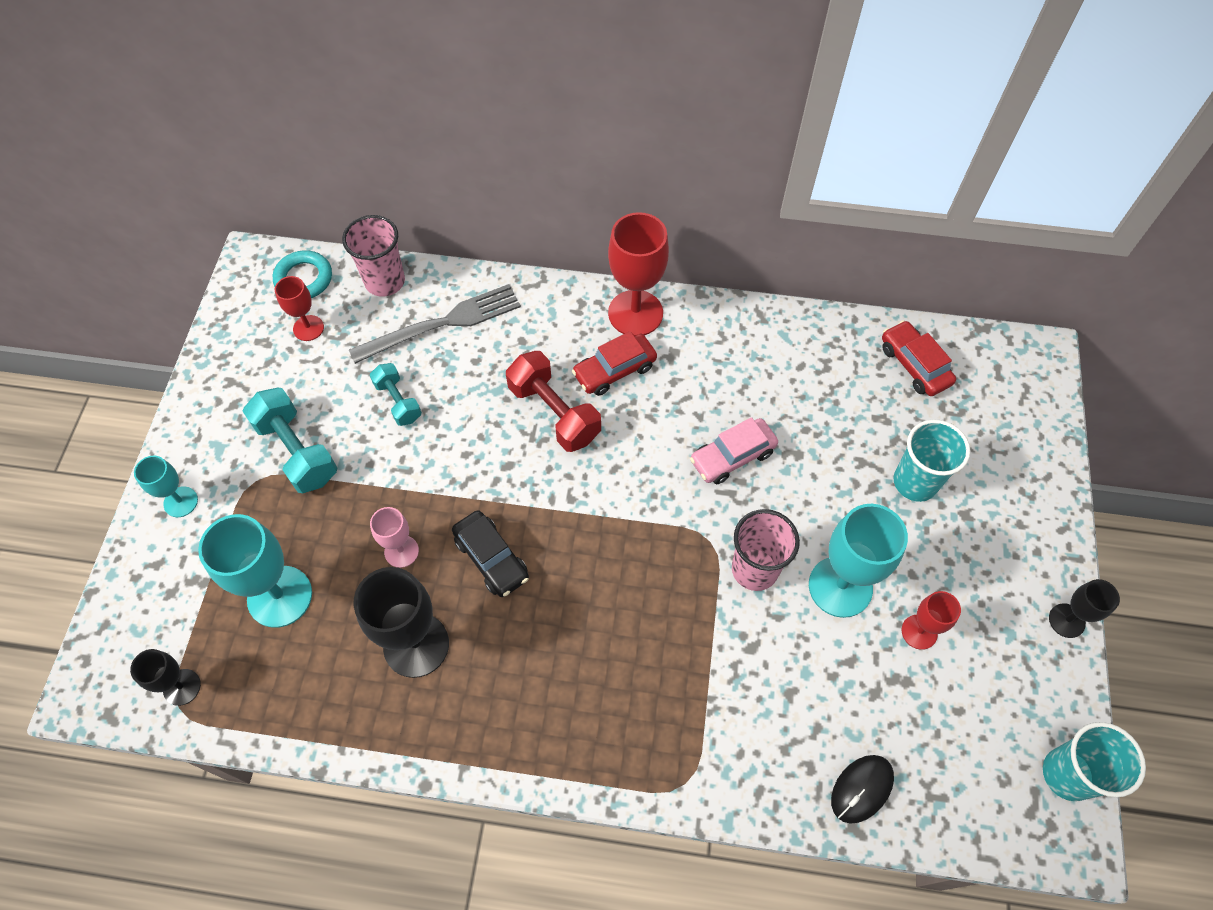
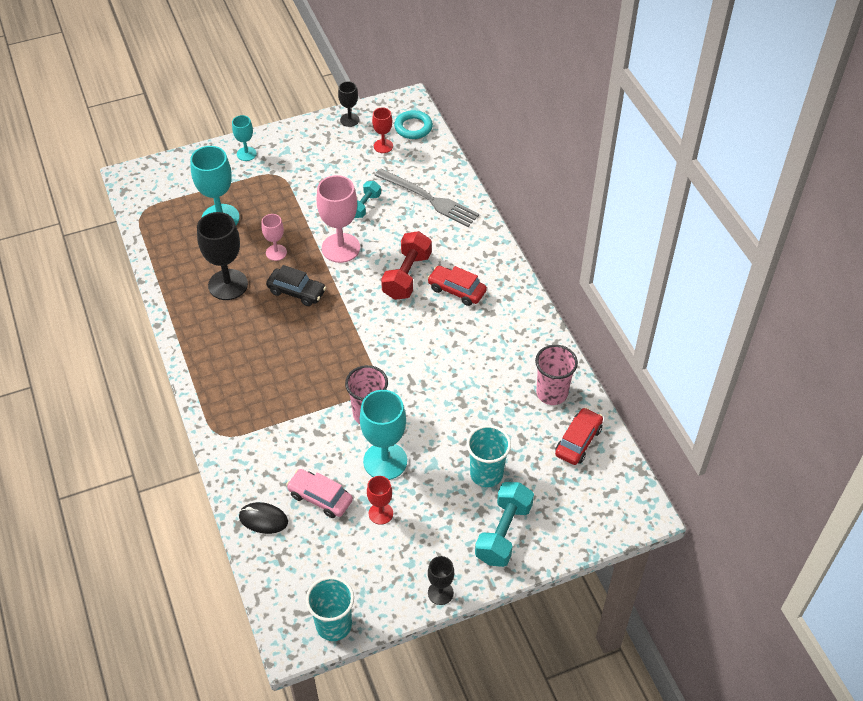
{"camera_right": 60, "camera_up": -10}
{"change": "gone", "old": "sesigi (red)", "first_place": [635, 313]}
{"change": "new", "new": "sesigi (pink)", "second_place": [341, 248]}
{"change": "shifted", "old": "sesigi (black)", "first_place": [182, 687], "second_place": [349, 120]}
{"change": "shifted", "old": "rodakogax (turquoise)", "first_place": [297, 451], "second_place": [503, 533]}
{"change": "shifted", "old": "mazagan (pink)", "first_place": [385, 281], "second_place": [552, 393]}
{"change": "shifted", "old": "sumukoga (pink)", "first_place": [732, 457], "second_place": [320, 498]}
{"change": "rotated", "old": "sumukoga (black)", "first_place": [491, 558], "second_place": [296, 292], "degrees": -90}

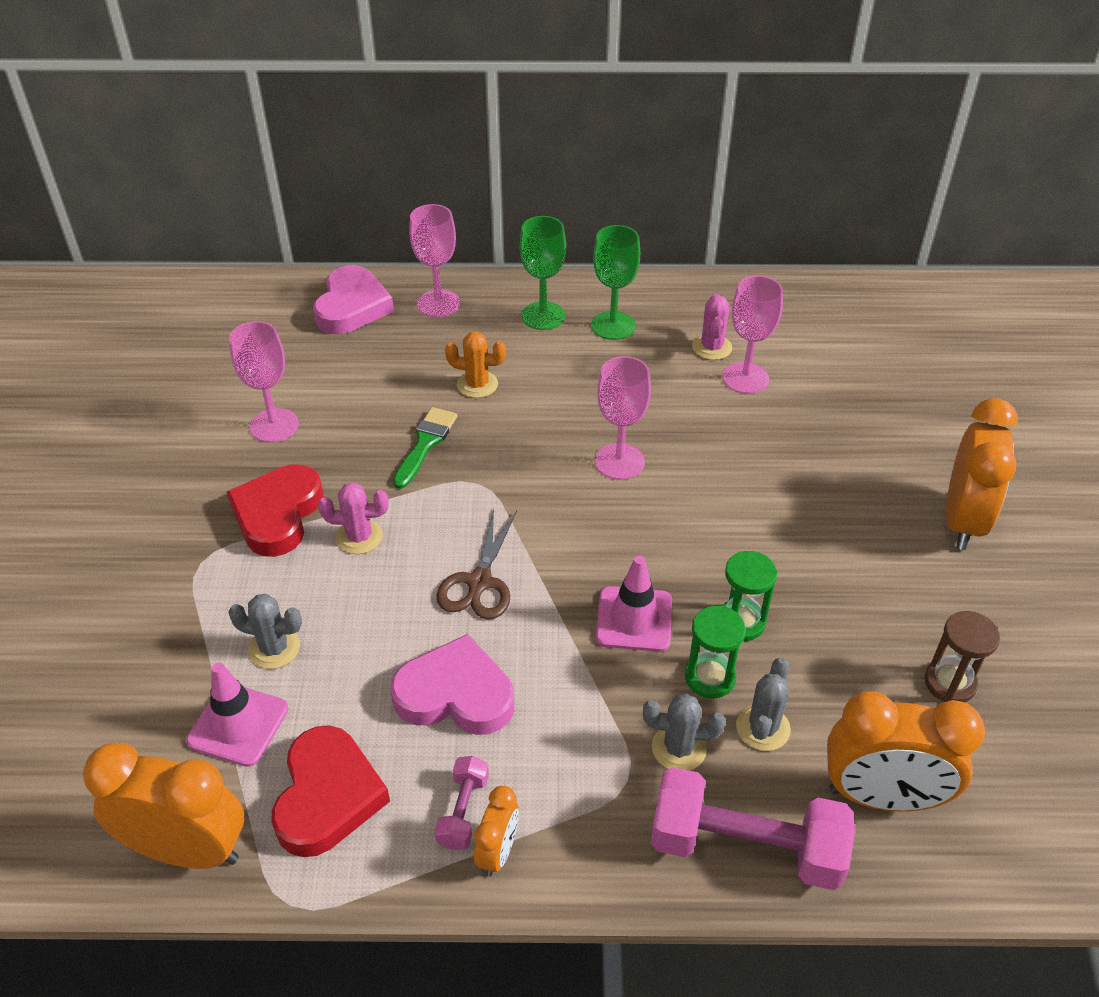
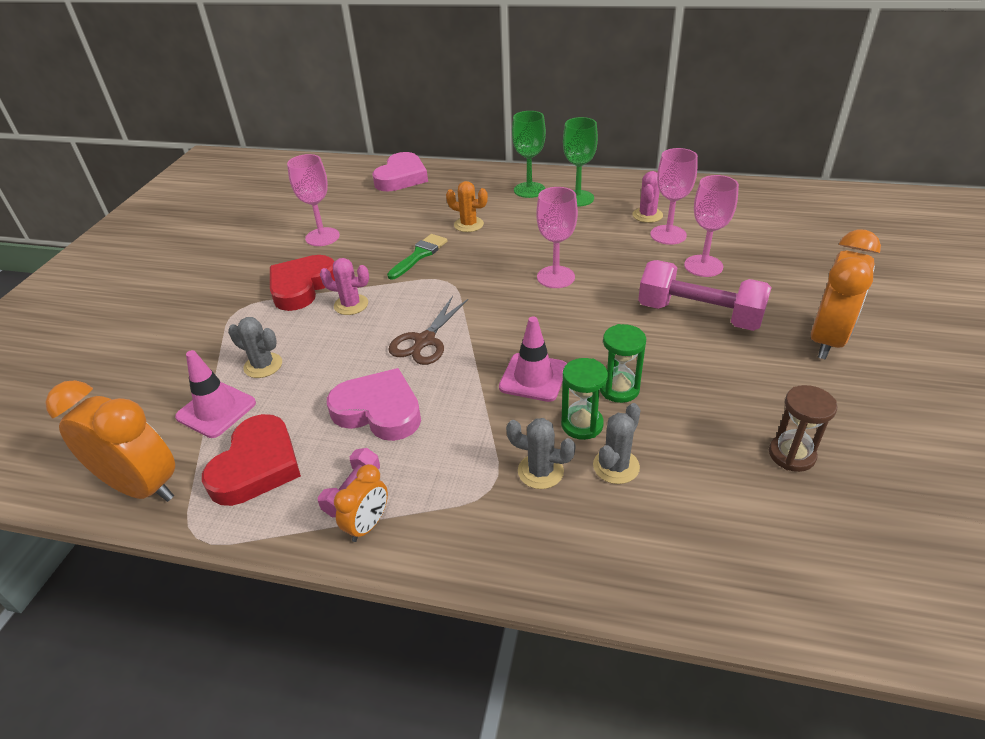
{"camera_right": 15, "camera_up": -5}
{"change": "gone", "old": "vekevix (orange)", "first_place": [882, 796]}
{"change": "shifted", "old": "sesigi (pink)", "first_place": [438, 304], "second_place": [703, 266]}
{"change": "shifted", "old": "rodakogax (pink)", "first_place": [745, 846], "second_place": [699, 315]}

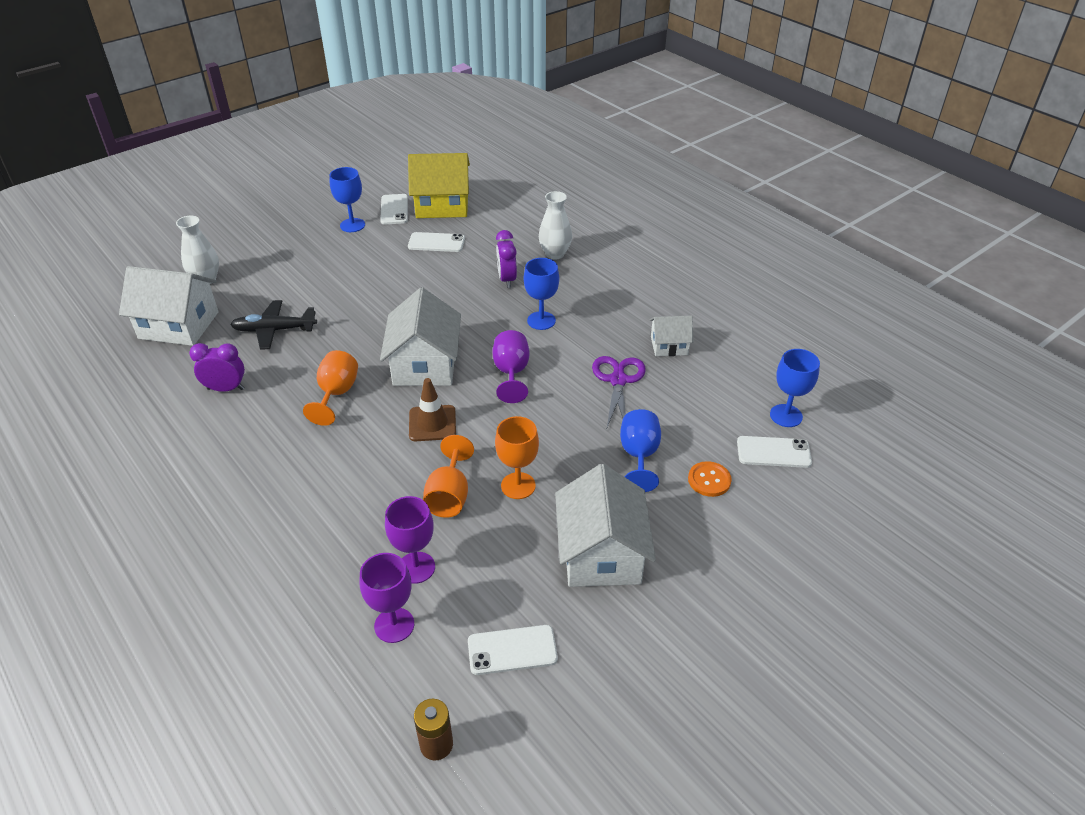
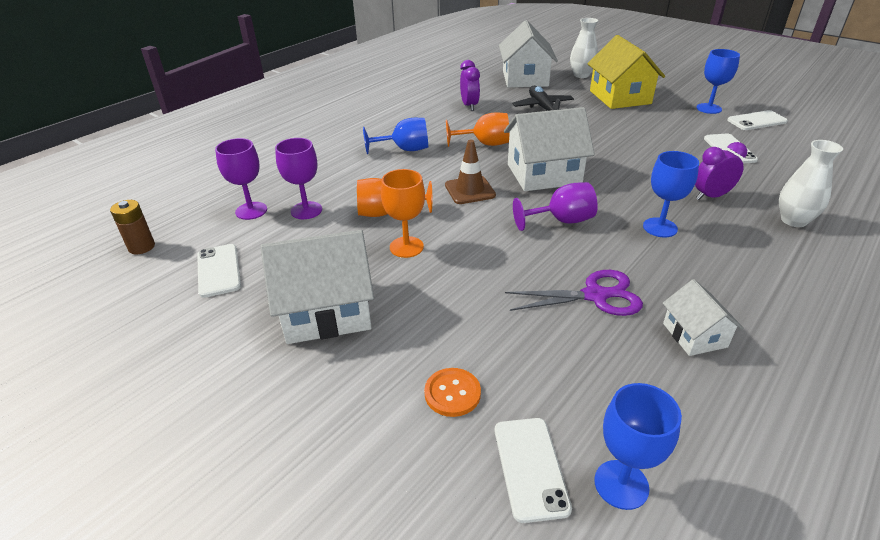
{"camera_right": 80, "camera_up": -5}
{"change": "shifted", "old": "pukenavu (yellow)", "first_place": [442, 205], "second_place": [620, 97]}
{"change": "shifted", "old": "sesigi (blue)", "first_place": [639, 455], "second_place": [405, 149]}

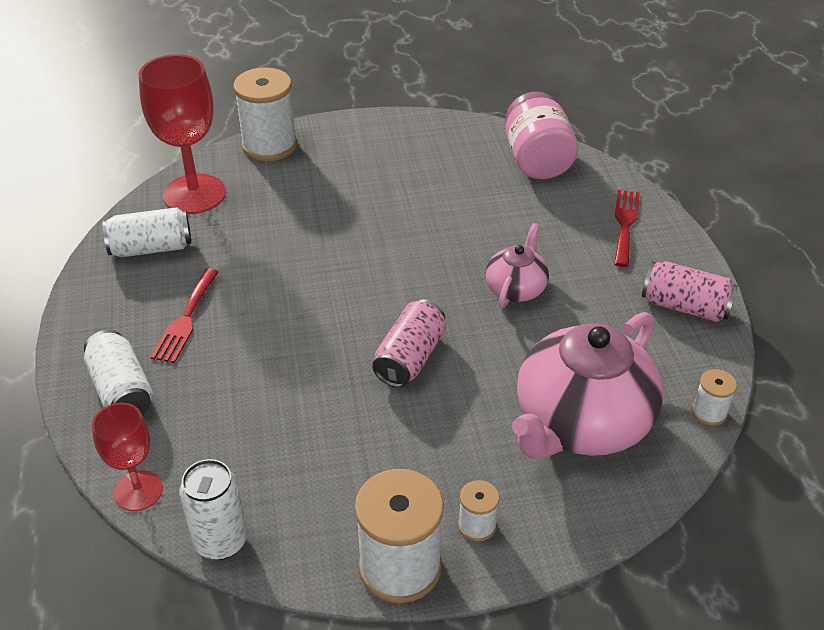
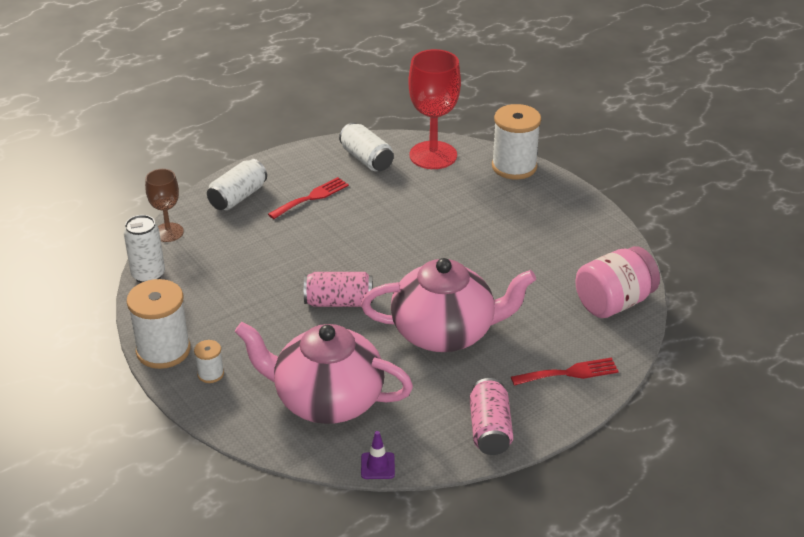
{"camera_right": 65, "camera_up": -5}
{"change": "swapped", "old": "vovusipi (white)", "new": "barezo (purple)", "first_place": [709, 412], "second_place": [377, 466]}
{"change": "repainted", "old": "sesigi (red)", "new": "sesigi (brown)", "first_place": [138, 491], "second_place": [168, 232]}
{"change": "rotated", "old": "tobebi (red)", "first_place": [185, 319], "second_place": [311, 197], "degrees": 150}
{"change": "scaled", "old": "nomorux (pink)", "first_place": [516, 288], "second_place": [445, 332], "factor": 1.98}

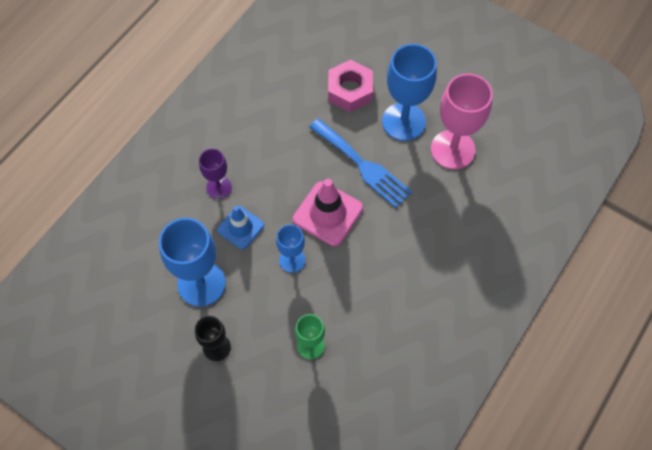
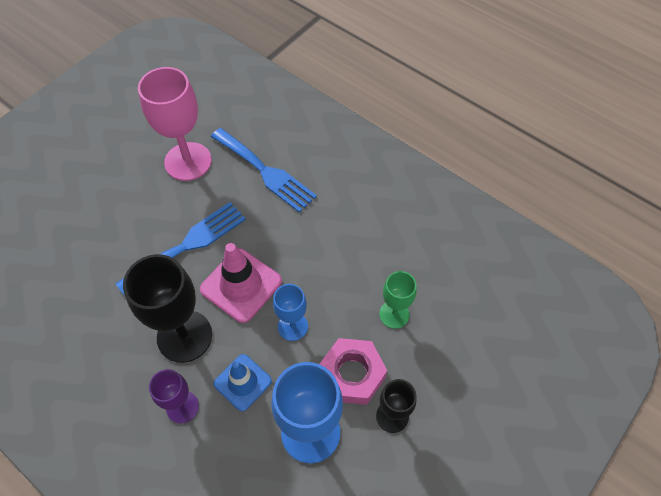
{"camera_right": -85, "camera_up": -5}
{"change": "gone", "old": "sesigi (blue)", "first_place": [403, 121]}
{"change": "new", "new": "sesigi (black)", "second_place": [184, 336]}
{"change": "new", "new": "tobebi (blue)", "second_place": [265, 172]}
{"change": "shifted", "old": "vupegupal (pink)", "first_place": [350, 90], "second_place": [352, 374]}

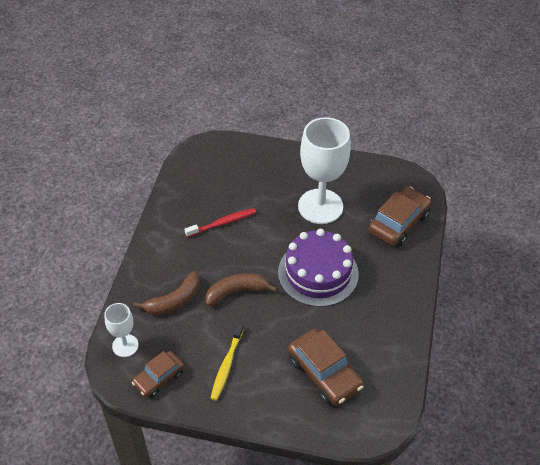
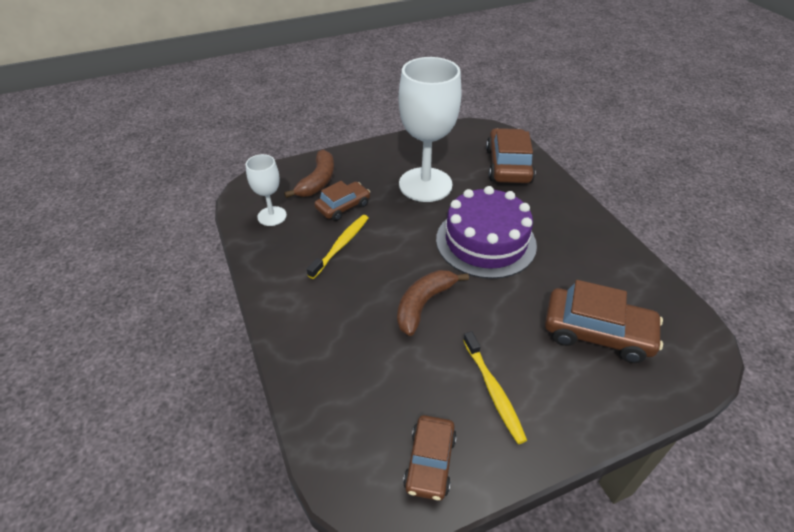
{"camera_right": -35, "camera_up": -5}
{"change": "new", "new": "sumukoga (brown)", "second_place": [343, 206]}
{"change": "shifted", "old": "sesigi (white)", "first_place": [125, 345], "second_place": [272, 216]}
{"change": "shifted", "old": "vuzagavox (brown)", "first_place": [174, 301], "second_place": [318, 181]}
{"change": "repainted", "old": "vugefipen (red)", "new": "vugefipen (yellow)", "first_place": [222, 223], "second_place": [341, 245]}

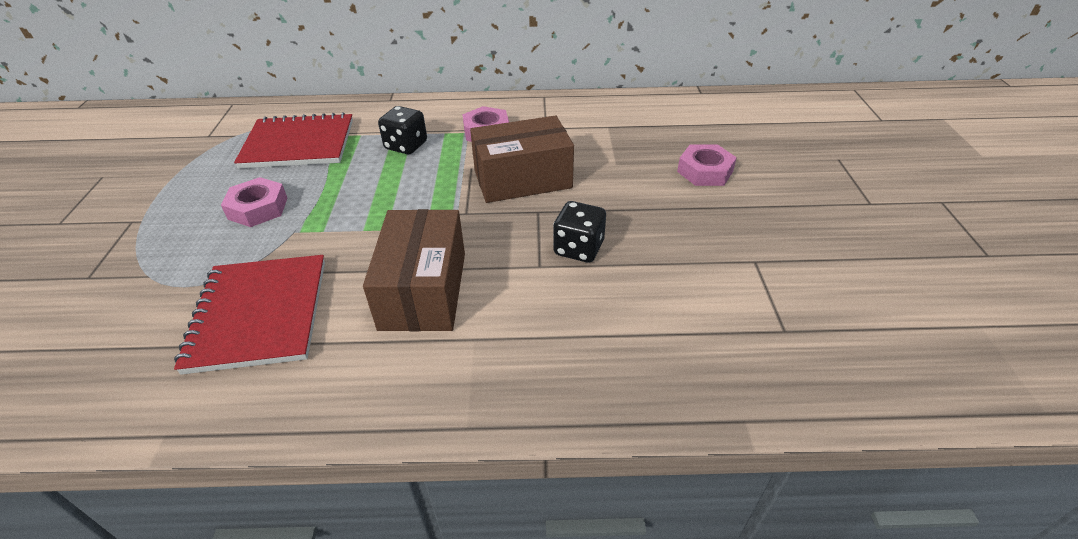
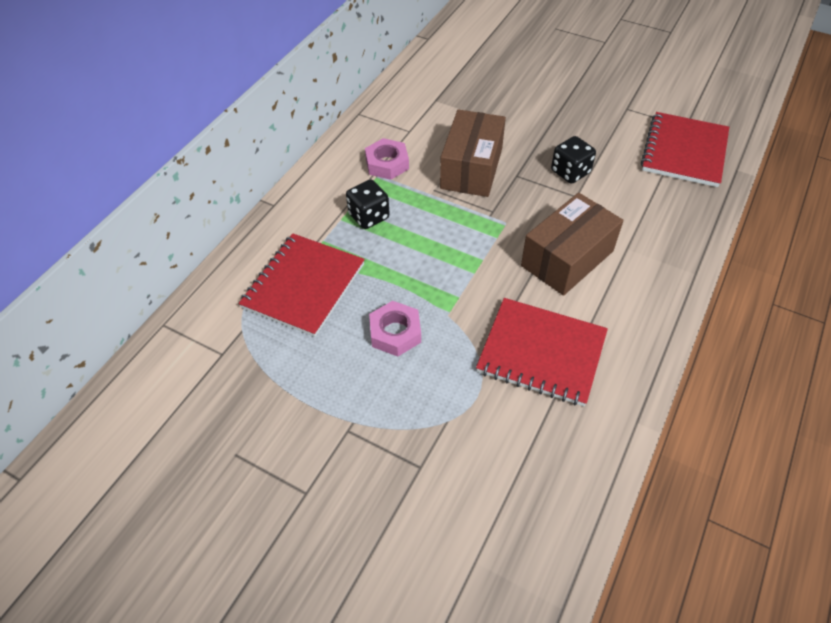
{"camera_right": -60, "camera_up": 10}
{"change": "gone", "old": "vupegupal (pink)", "first_place": [705, 171]}
{"change": "new", "new": "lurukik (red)", "second_place": [684, 151]}
{"change": "rotated", "old": "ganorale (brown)", "first_place": [423, 290], "second_place": [567, 258], "degrees": -75}

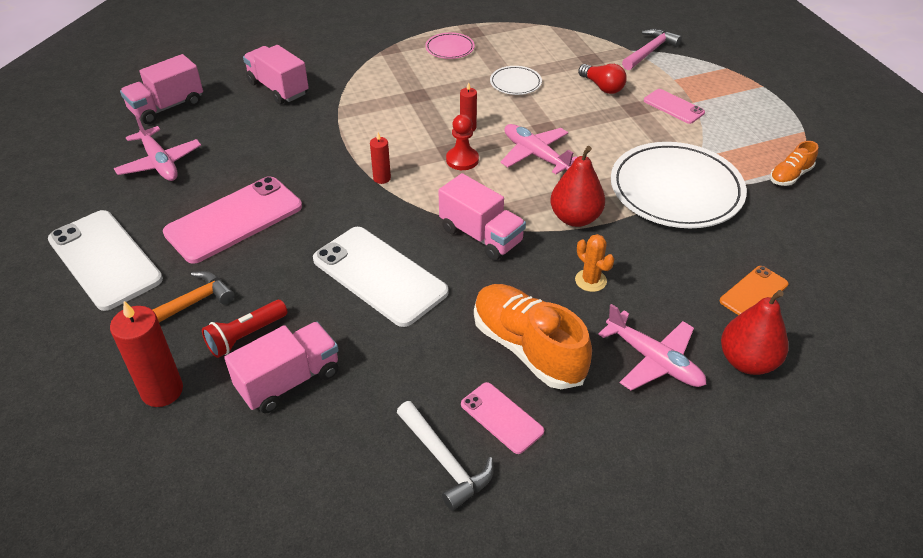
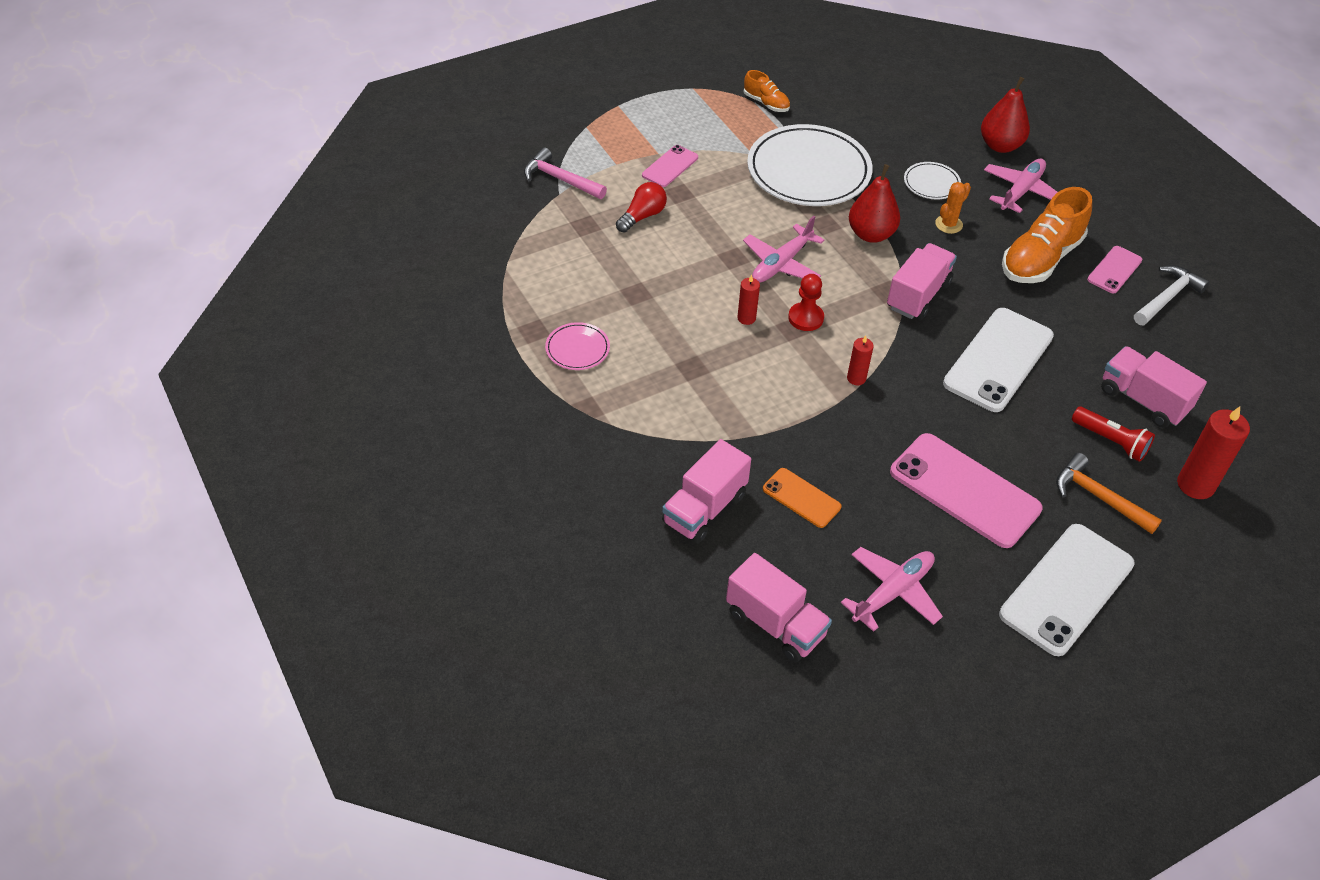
{"camera_right": -100, "camera_up": 5}
{"change": "shifted", "old": "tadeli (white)", "first_place": [515, 83], "second_place": [931, 183]}
{"change": "shifted", "old": "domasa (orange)", "first_place": [753, 292], "second_place": [801, 498]}

